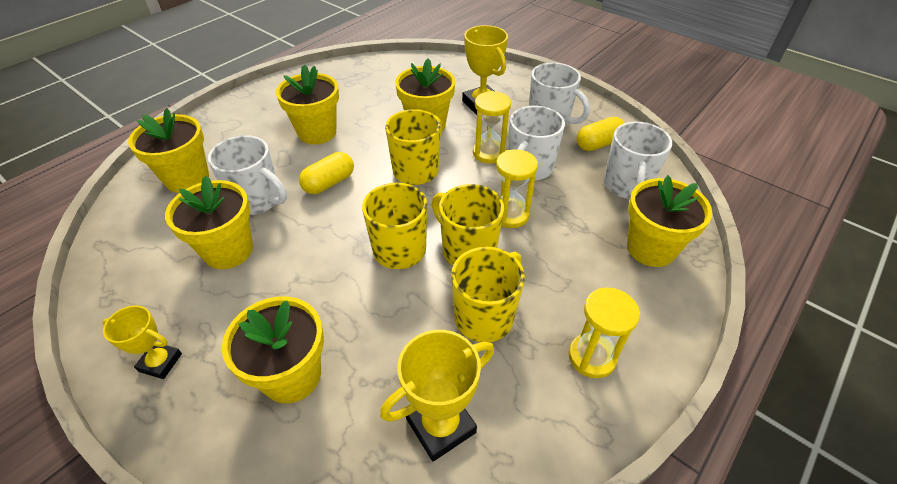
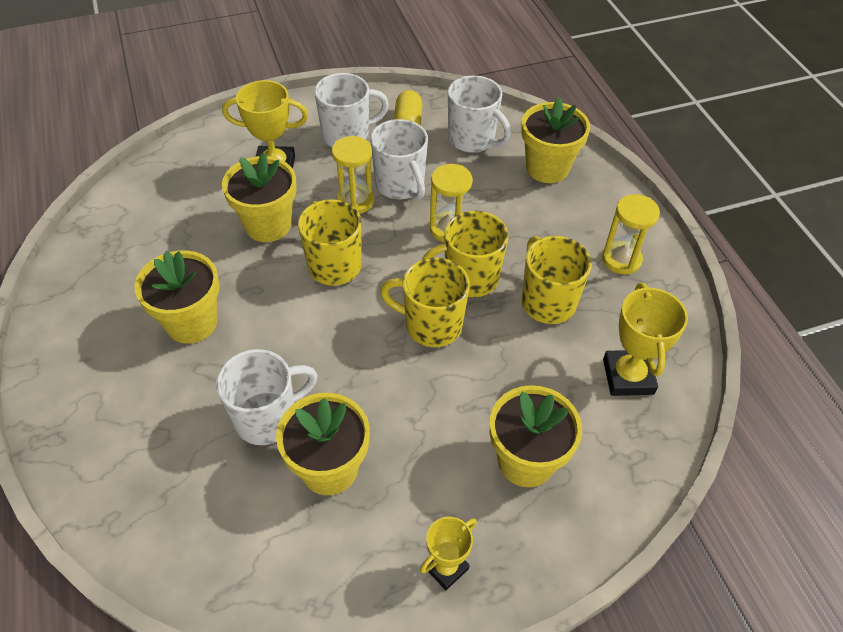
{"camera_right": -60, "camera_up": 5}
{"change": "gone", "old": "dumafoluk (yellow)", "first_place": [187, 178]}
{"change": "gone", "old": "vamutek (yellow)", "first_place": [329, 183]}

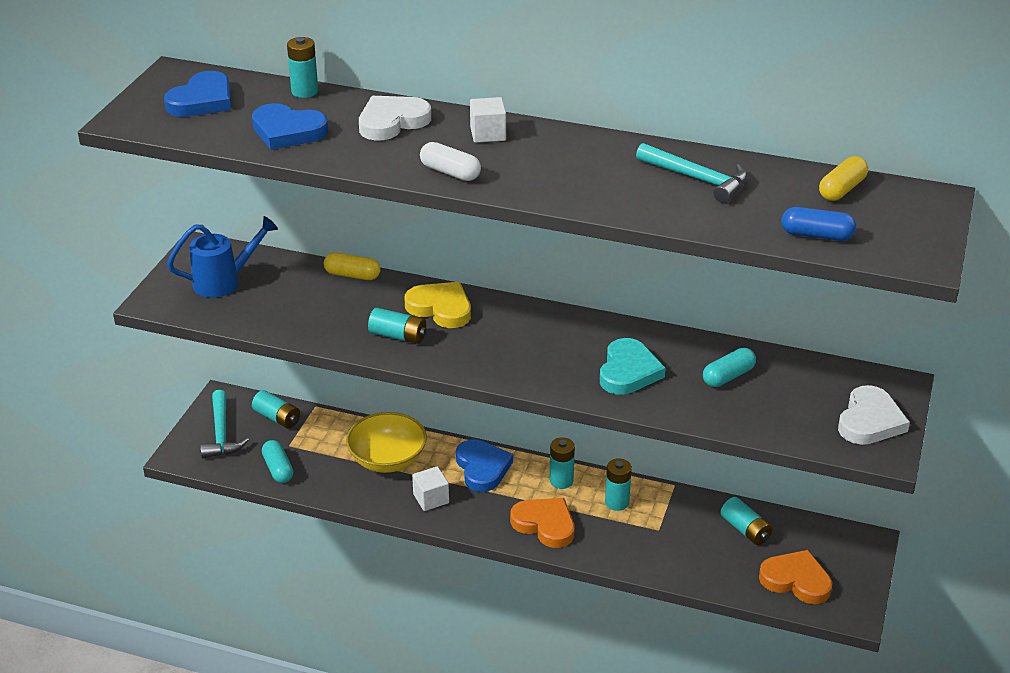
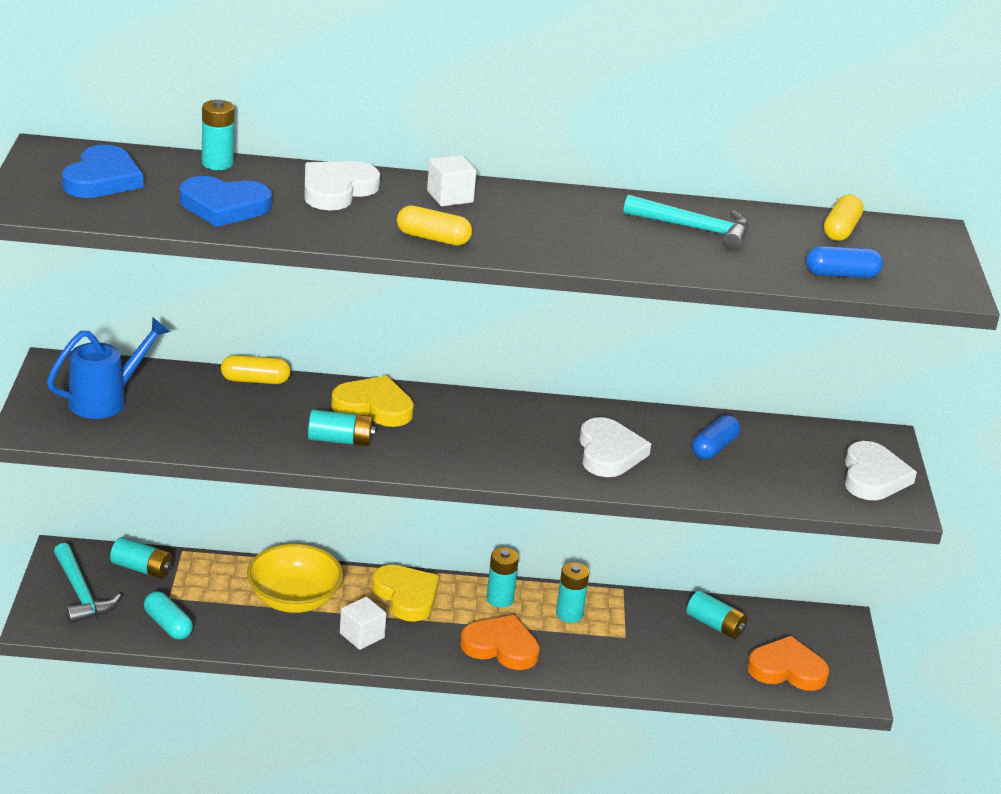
{"camera_right": -20, "camera_up": -5}
{"change": "repainted", "old": "vamutek (white)", "new": "vamutek (yellow)", "first_place": [450, 172], "second_place": [433, 238]}
{"change": "repainted", "old": "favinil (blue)", "new": "favinil (yellow)", "first_place": [482, 468], "second_place": [406, 596]}
{"change": "repainted", "old": "favinil (turquoise)", "new": "favinil (white)", "first_place": [628, 371], "second_place": [609, 453]}
{"change": "repainted", "old": "vamutek (turquoise)", "new": "vamutek (blue)", "first_place": [728, 376], "second_place": [714, 448]}

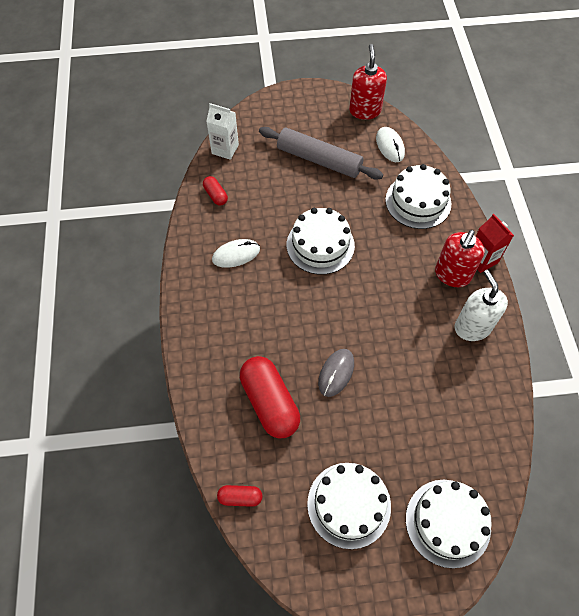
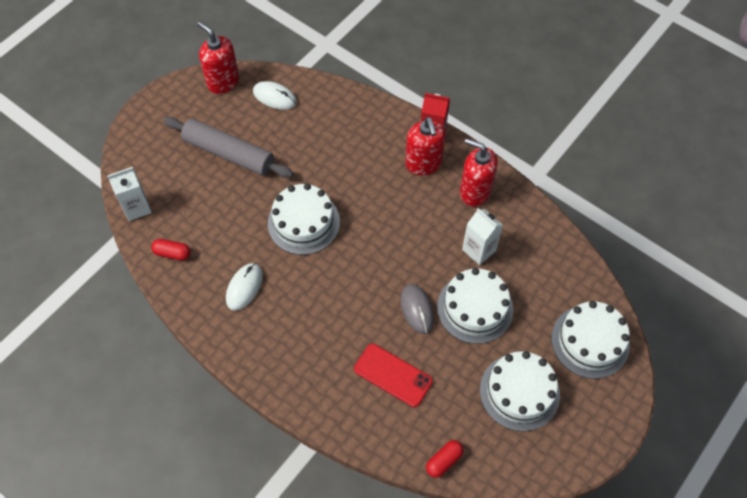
{"camera_right": -45, "camera_up": 0}
{"change": "new", "new": "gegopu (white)", "second_place": [479, 250]}
{"change": "shifted", "old": "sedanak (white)", "first_place": [418, 201], "second_place": [475, 308]}
{"change": "swapped", "old": "vamutek (red)", "new": "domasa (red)", "first_place": [270, 402], "second_place": [393, 375]}
{"change": "repainted", "old": "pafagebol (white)", "new": "pafagebol (red)", "first_place": [472, 327], "second_place": [475, 191]}
{"change": "rotated", "old": "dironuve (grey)", "first_place": [319, 160], "second_place": [229, 153], "degrees": 45}

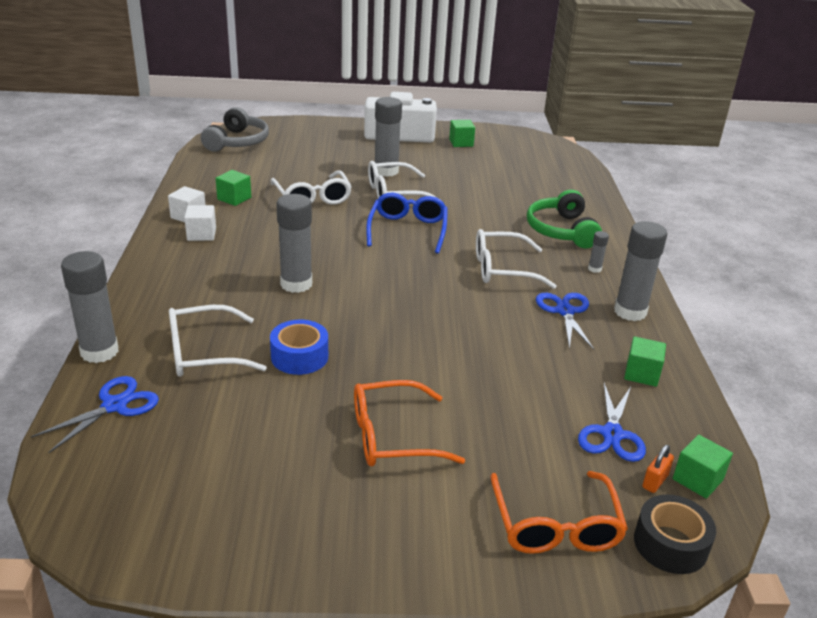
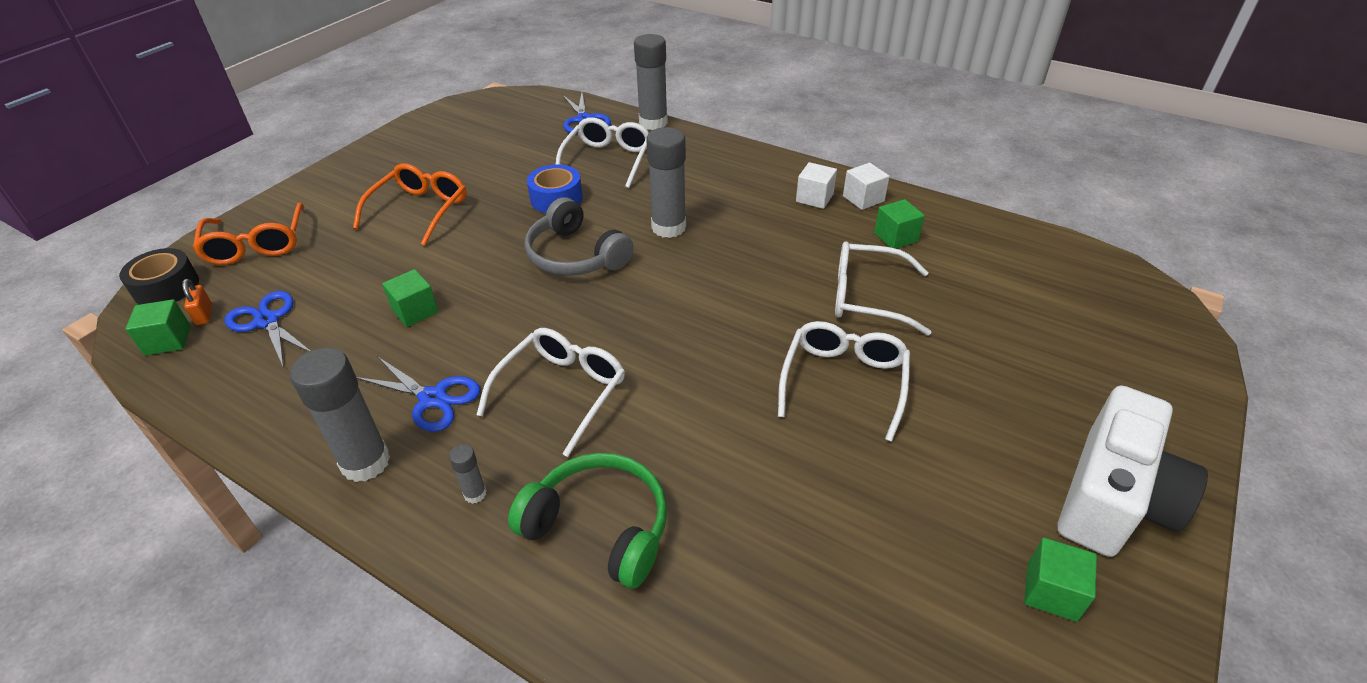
{"camera_right": 125, "camera_up": 10}
{"change": "gone", "old": "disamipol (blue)", "first_place": [408, 230]}
{"change": "gone", "old": "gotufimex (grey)", "first_place": [386, 171]}
{"change": "shifted", "old": "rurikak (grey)", "first_place": [237, 142], "second_place": [575, 256]}
{"change": "shifted", "old": "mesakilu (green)", "first_place": [641, 374], "second_place": [415, 311]}
{"change": "rotated", "old": "disamipol (orange)", "first_place": [555, 526], "second_place": [256, 245], "degrees": -135}

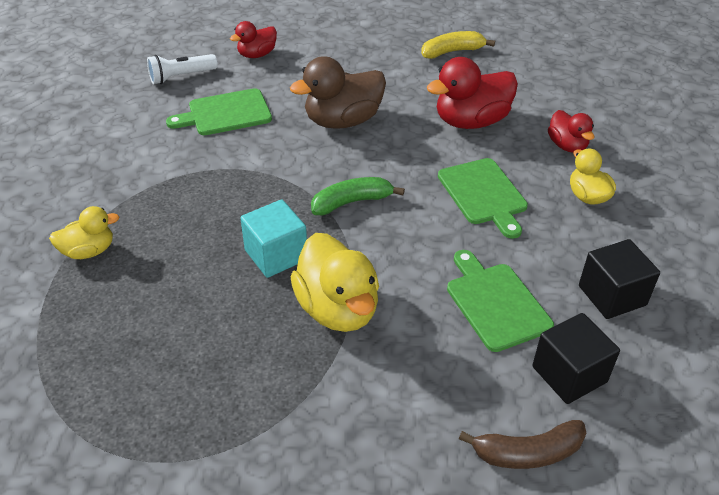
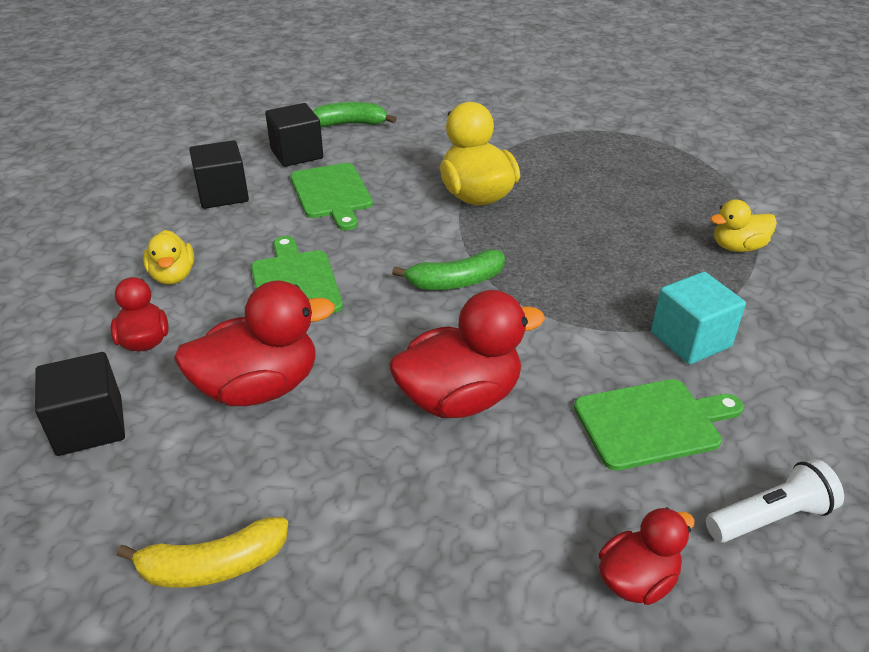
{"camera_right": -175, "camera_up": -5}
{"change": "new", "new": "mesakilu (black)", "second_place": [90, 426]}
{"change": "shifted", "old": "mesakilu (turquoise)", "first_place": [276, 255], "second_place": [690, 339]}
{"change": "repainted", "old": "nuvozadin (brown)", "new": "nuvozadin (red)", "first_place": [342, 121], "second_place": [460, 398]}
{"change": "repainted", "old": "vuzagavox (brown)", "new": "vuzagavox (green)", "first_place": [527, 453], "second_place": [350, 124]}

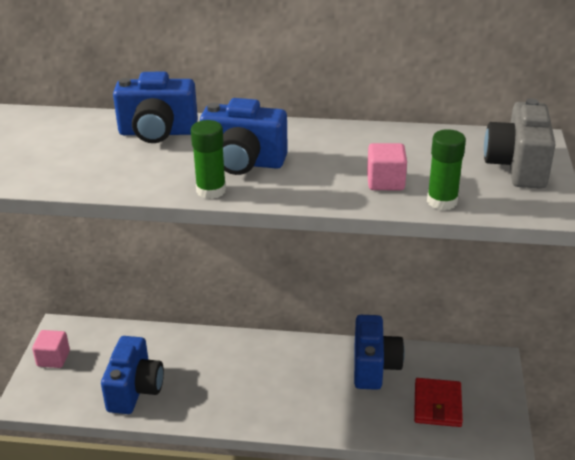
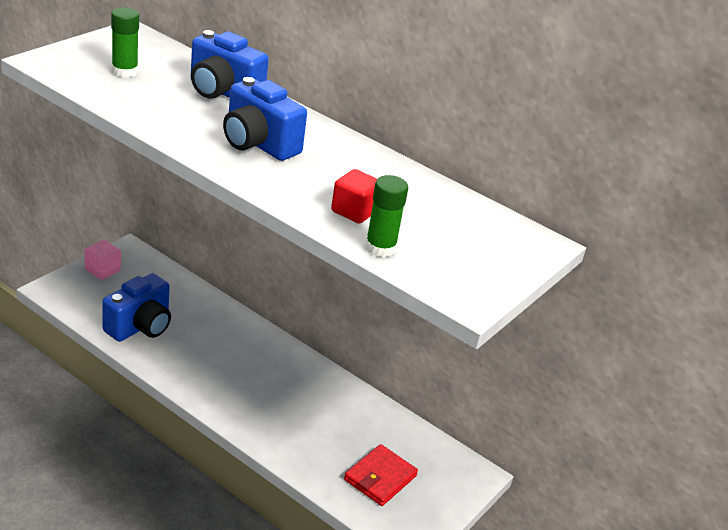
{"camera_right": 25, "camera_up": 0}
{"change": "gone", "old": "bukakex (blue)", "first_place": [374, 367]}
{"change": "gone", "old": "bukakex (grey)", "first_place": [517, 167]}
{"change": "shifted", "old": "gotufimex (green)", "first_place": [211, 190], "second_place": [124, 71]}
{"change": "repainted", "old": "mesakilu (pink)", "new": "mesakilu (red)", "first_place": [385, 182], "second_place": [354, 211]}

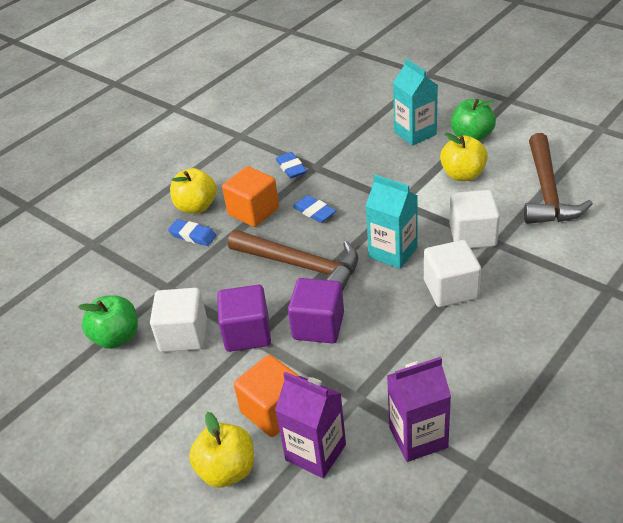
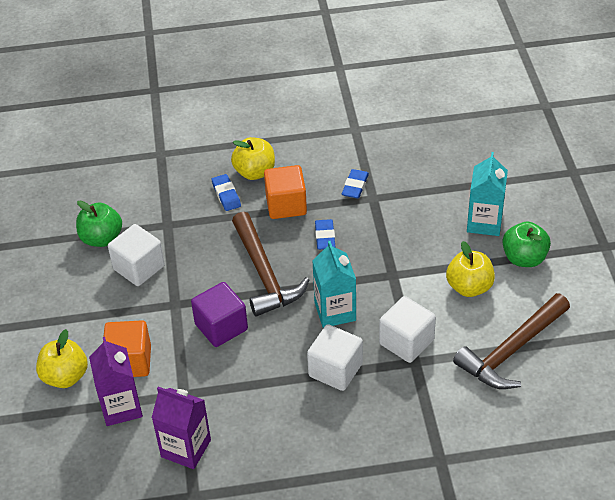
{"camera_right": 40, "camera_up": 5}
{"change": "gone", "old": "mesakilu (purple)", "first_place": [247, 333]}

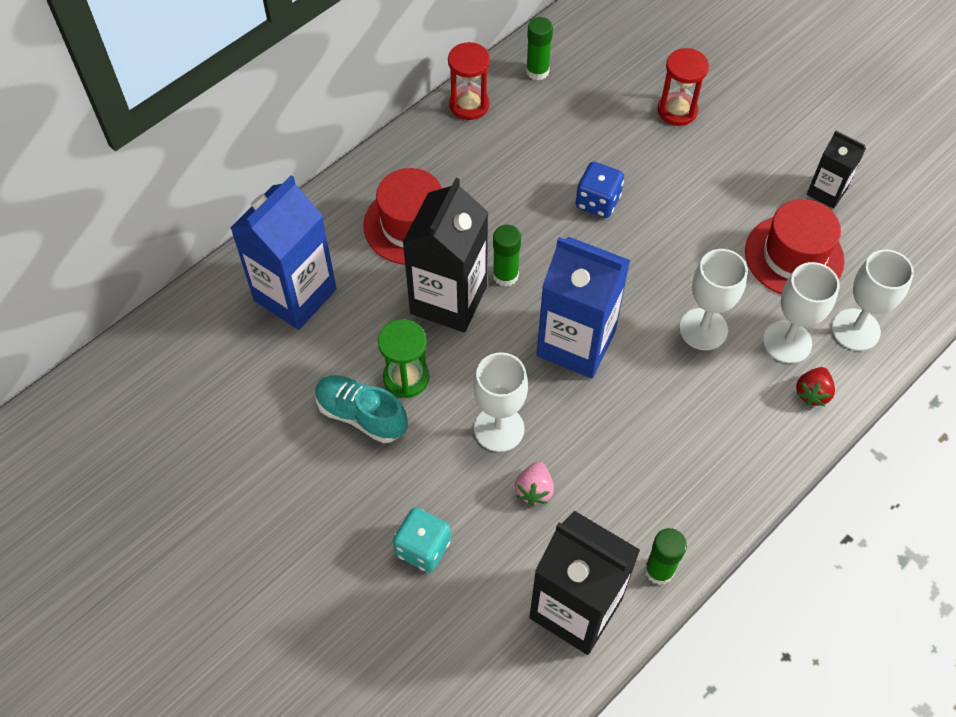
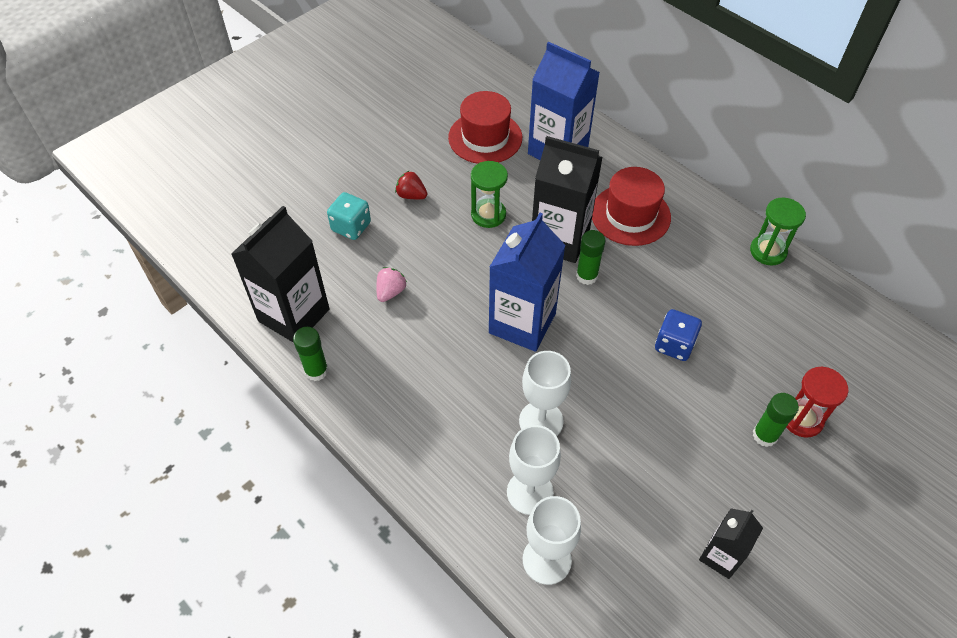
{"camera_right": 90, "camera_up": -5}
{"change": "gone", "old": "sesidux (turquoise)", "first_place": [361, 415]}
{"change": "gone", "old": "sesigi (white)", "first_place": [499, 429]}
{"change": "shifted", "old": "gotufimex (green)", "first_place": [537, 71], "second_place": [765, 435]}
{"change": "shifted", "old": "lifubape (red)", "first_place": [794, 256], "second_place": [485, 137]}
{"change": "shifted", "old": "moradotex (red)", "first_place": [812, 393], "second_place": [411, 195]}
{"change": "repainted", "old": "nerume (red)", "new": "nerume (green)", "first_place": [469, 105], "second_place": [768, 251]}
{"change": "rotated", "old": "moradotex (pink)", "first_place": [534, 490], "second_place": [391, 292], "degrees": 105}

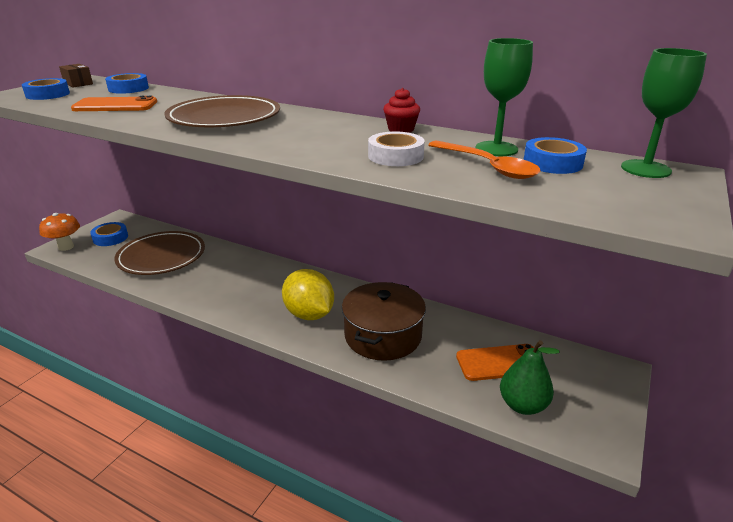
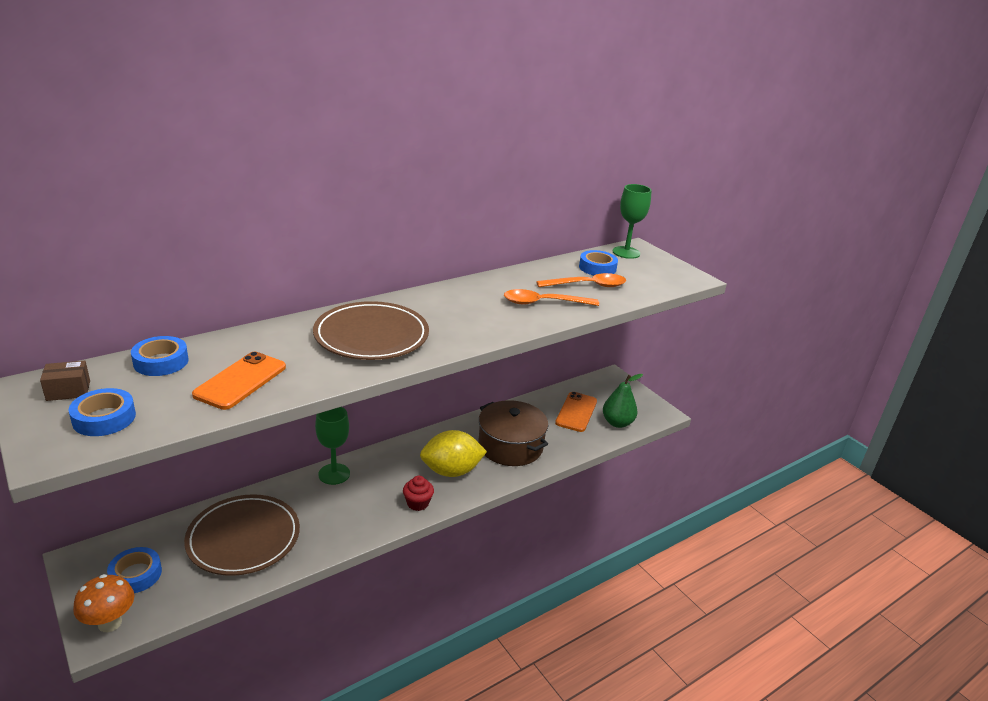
{"camera_right": -65, "camera_up": 0}
{"change": "shifted", "old": "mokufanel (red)", "first_place": [401, 129], "second_place": [418, 503]}
{"change": "shifted", "old": "sesigi (green)", "first_place": [496, 149], "second_place": [334, 474]}
{"change": "swapped", "old": "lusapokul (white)", "new": "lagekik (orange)", "first_place": [395, 156], "second_place": [544, 303]}

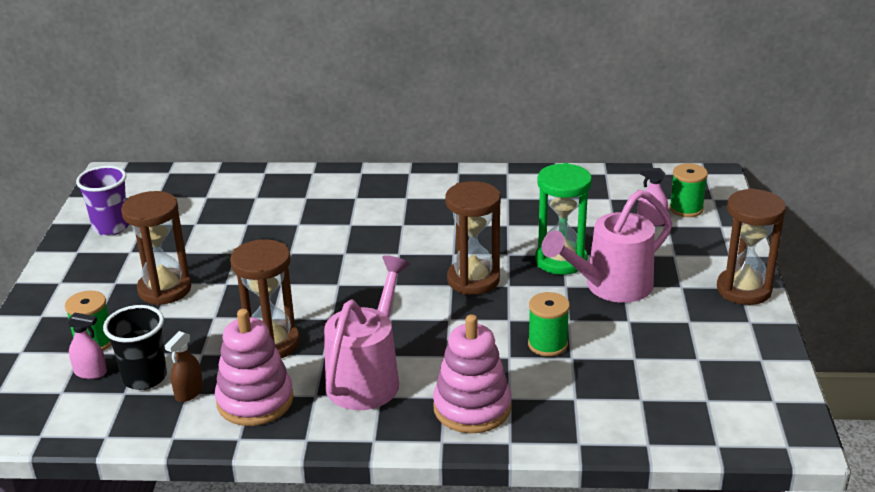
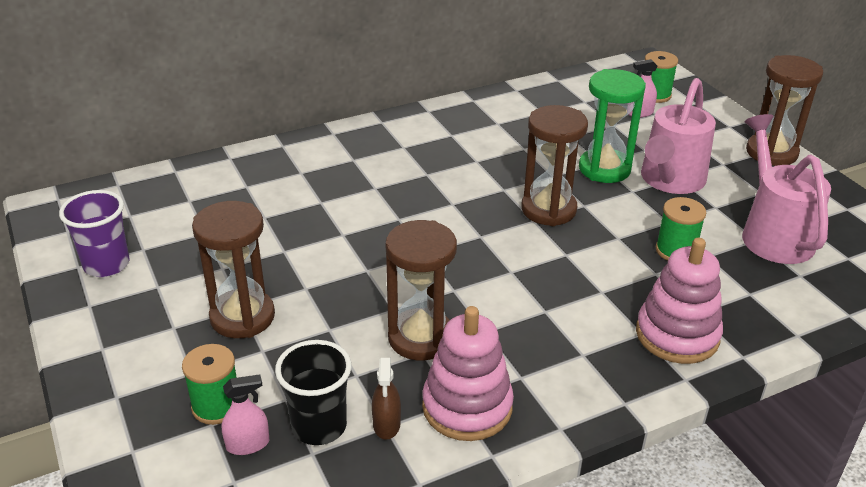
{"camera_right": -30, "camera_up": 5}
{"change": "shifted", "old": "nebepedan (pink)", "first_place": [368, 377], "second_place": [773, 233]}

